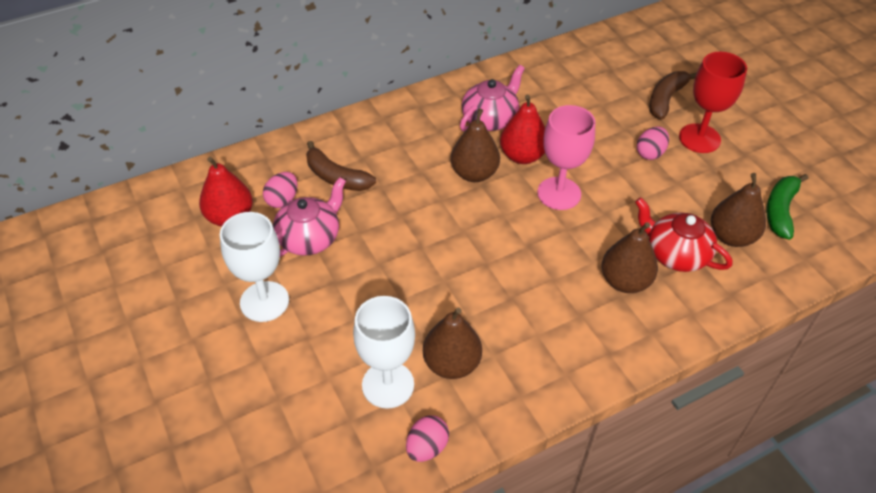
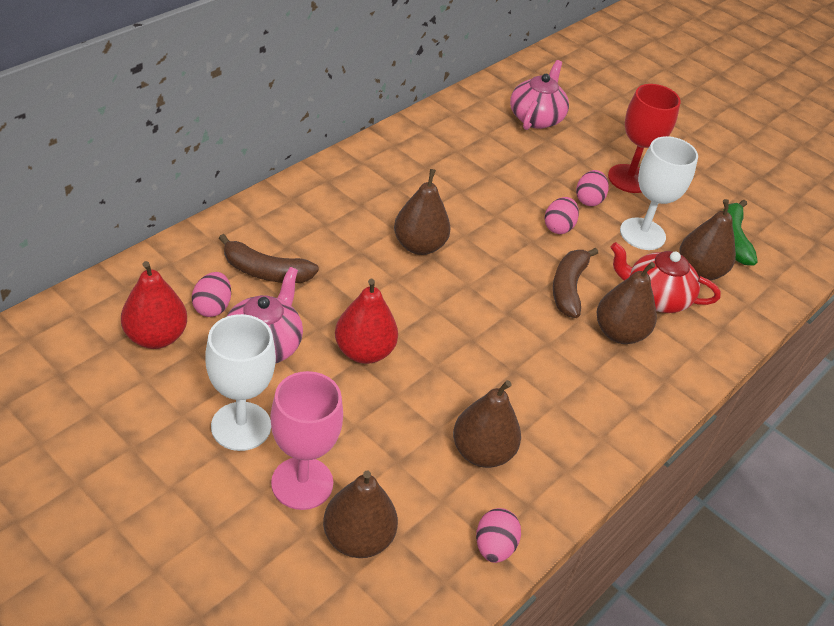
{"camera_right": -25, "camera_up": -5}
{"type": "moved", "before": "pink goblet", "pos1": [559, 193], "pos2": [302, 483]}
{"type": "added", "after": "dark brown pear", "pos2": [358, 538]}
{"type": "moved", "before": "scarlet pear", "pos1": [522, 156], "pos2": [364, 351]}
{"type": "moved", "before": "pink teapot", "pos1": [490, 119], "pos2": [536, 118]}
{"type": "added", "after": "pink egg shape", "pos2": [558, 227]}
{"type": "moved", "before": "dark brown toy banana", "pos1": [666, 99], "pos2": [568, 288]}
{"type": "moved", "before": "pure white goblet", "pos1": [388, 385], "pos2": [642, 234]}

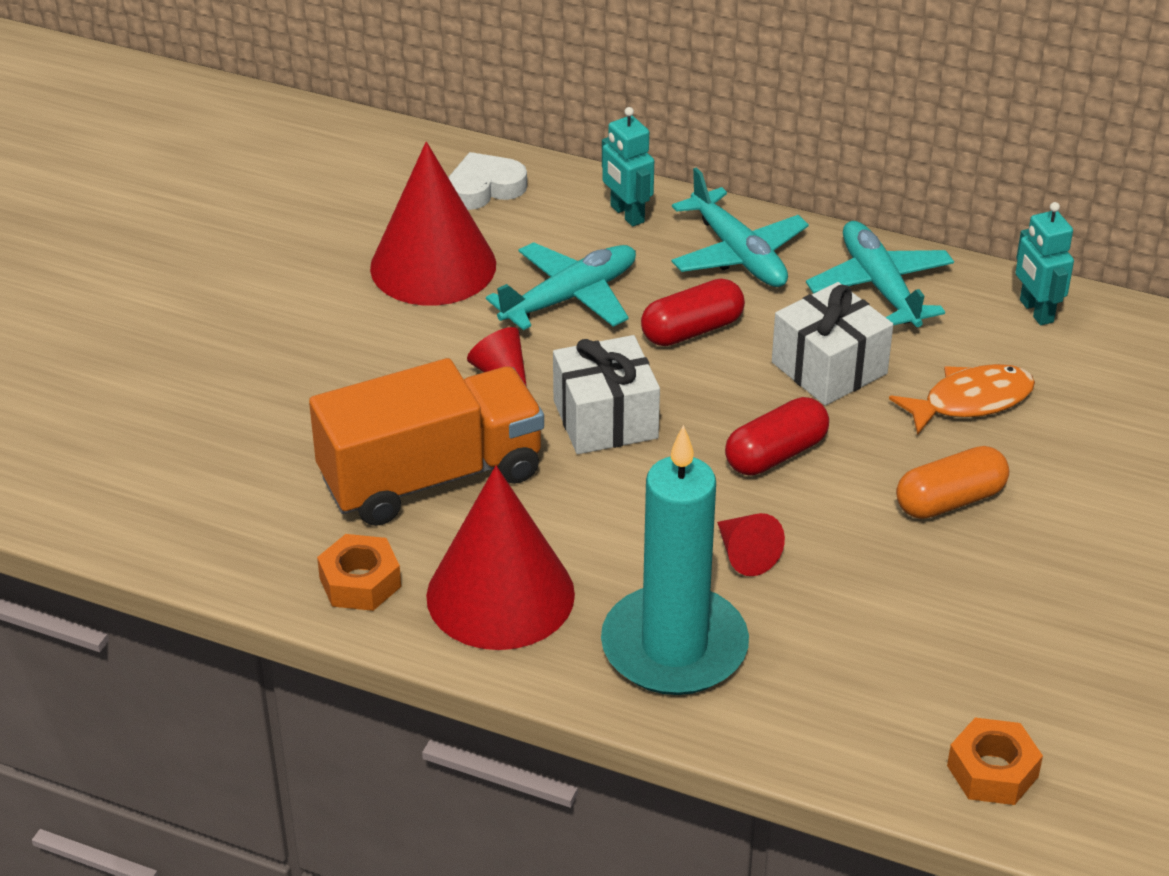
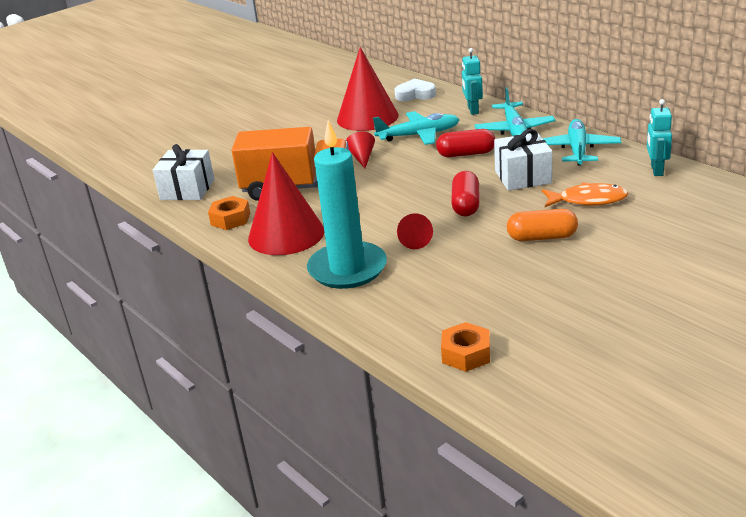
{"camera_right": 30, "camera_up": -10}
{"type": "moved", "before": "pure white wrapped gift", "pos1": [605, 419], "pos2": [187, 189]}
{"type": "turned", "before": "scarlet pill shape", "pos1": [776, 454], "pos2": [466, 205], "turn": -75}

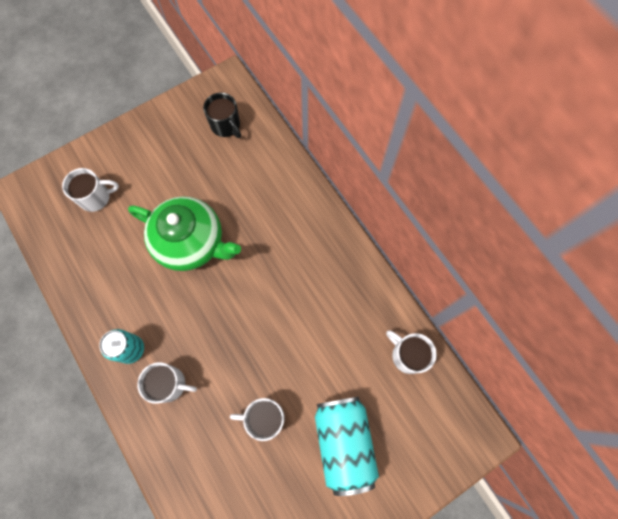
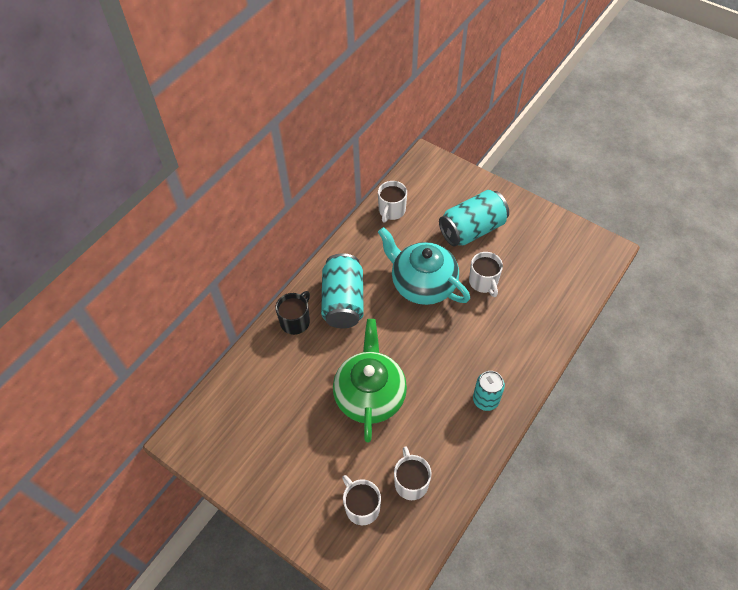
{"camera_right": -110, "camera_up": -15}
{"type": "moved", "before": "jet-black tea mug", "pos1": [226, 126], "pos2": [295, 321]}
{"type": "added", "after": "teal tin", "pos2": [343, 301]}
{"type": "added", "after": "teal teapot", "pos2": [422, 284]}
{"type": "moved", "before": "pure white tea mug", "pos1": [169, 384], "pos2": [411, 482]}

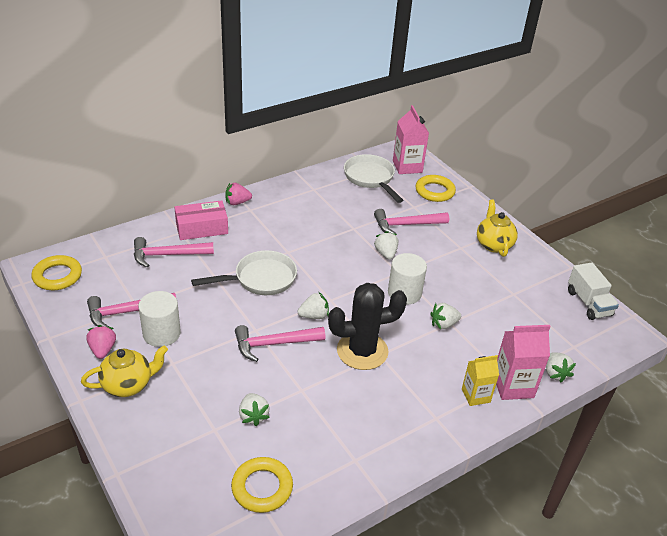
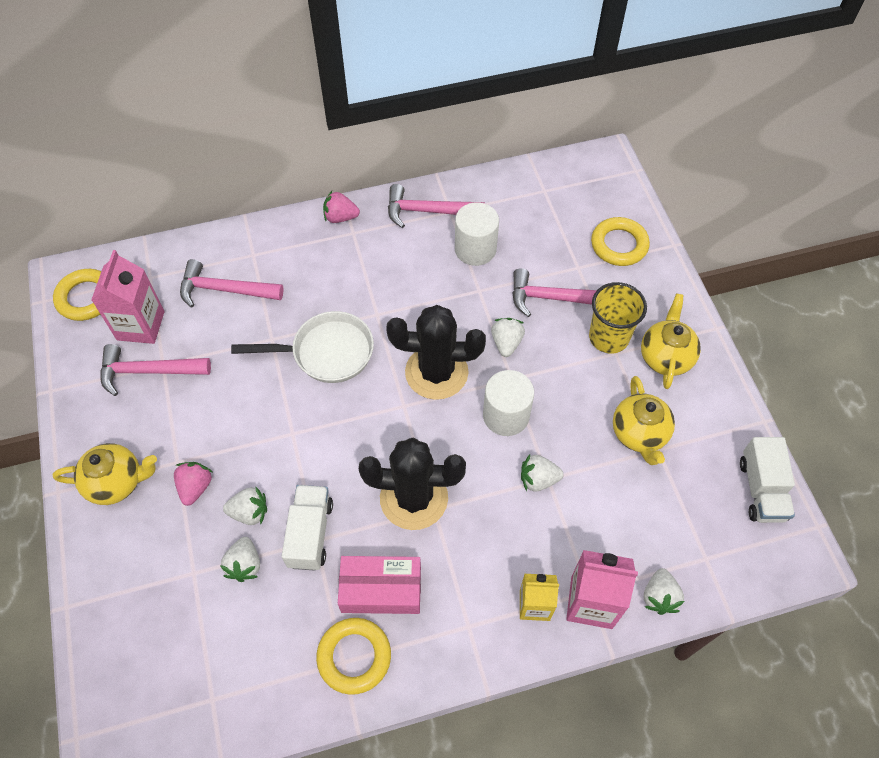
{"camera_right": 20, "camera_up": 20}
{"type": "moved", "before": "pink carton", "pos1": [407, 166], "pos2": [140, 325]}
{"type": "moved", "before": "pink berry", "pos1": [103, 350], "pos2": [195, 487]}
{"type": "moved", "before": "pure white berry", "pos1": [314, 316], "pos2": [249, 512]}
{"type": "added", "after": "pure white lorry", "pos2": [310, 534]}
{"type": "moved", "before": "yellow torus", "pos1": [262, 487], "pos2": [354, 657]}
{"type": "moved", "before": "pink box", "pos1": [202, 228], "pos2": [381, 589]}
{"type": "added", "after": "jet-black prickly plant", "pos2": [436, 372]}
{"type": "moved", "before": "pink claw hammer", "pos1": [274, 344], "pos2": [428, 211]}
{"type": "moved", "before": "pure white solid cylinder", "pos1": [161, 333], "pos2": [475, 249]}
{"type": "added", "after": "yellow tumbler", "pos2": [608, 337]}
{"type": "added", "after": "yellow teapot", "pos2": [639, 434]}
{"type": "removed", "before": "pure white frying pan", "pos1": [370, 178]}

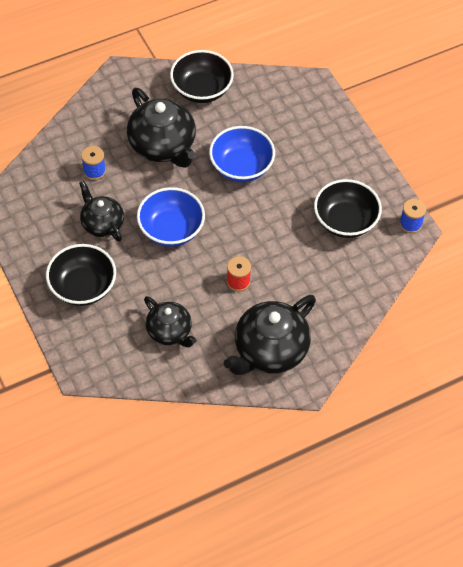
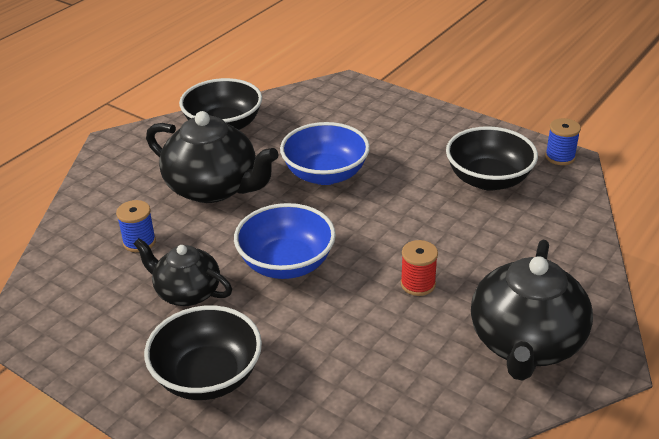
{"camera_right": -25, "camera_up": -20}
{"type": "removed", "before": "jet-black teapot", "pos1": [170, 331]}

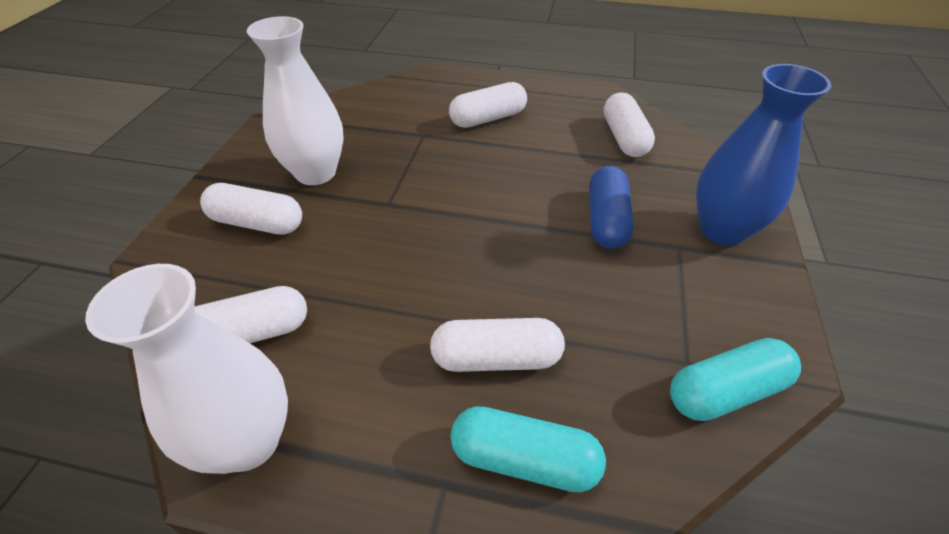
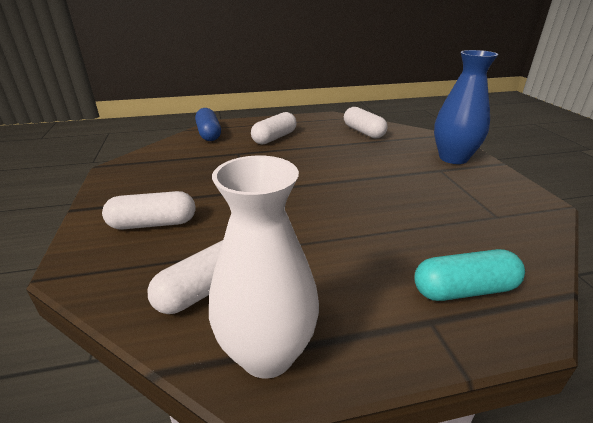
{"camera_right": -25, "camera_up": -15}
{"type": "moved", "before": "royal blue pill shape", "pos1": [606, 220], "pos2": [209, 134]}
{"type": "removed", "before": "pure white vase", "pos1": [316, 173]}
{"type": "removed", "before": "pure white pill shape", "pos1": [496, 358]}
{"type": "removed", "before": "teal pill shape", "pos1": [725, 391]}

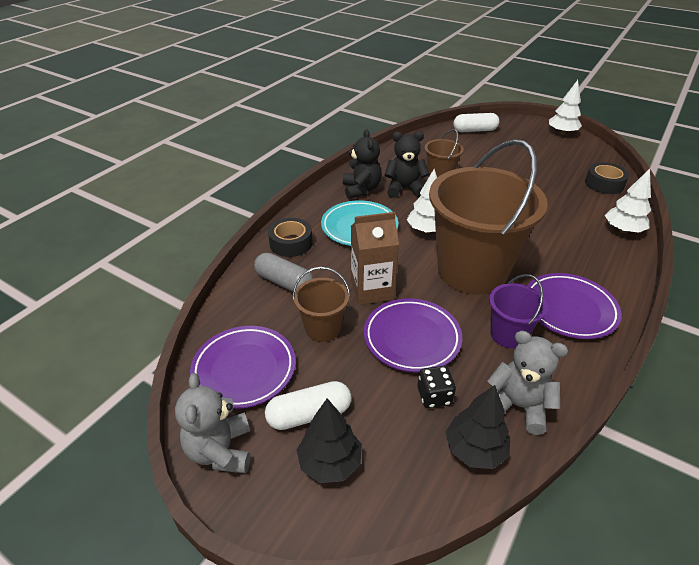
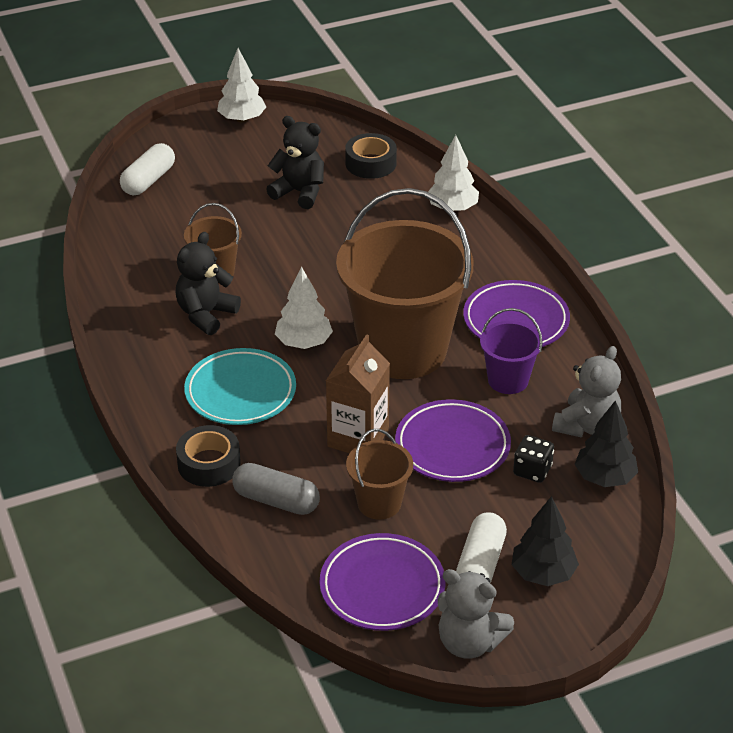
{"camera_right": -55, "camera_up": 0}
{"type": "turned", "before": "grey pill shape", "pos1": [284, 282], "pos2": [276, 500], "turn": 45}
{"type": "moved", "before": "jet-black stuffed bear", "pos1": [361, 190], "pos2": [299, 192]}
{"type": "turned", "before": "grey stuffed bear", "pos1": [518, 406], "pos2": [586, 425], "turn": 150}

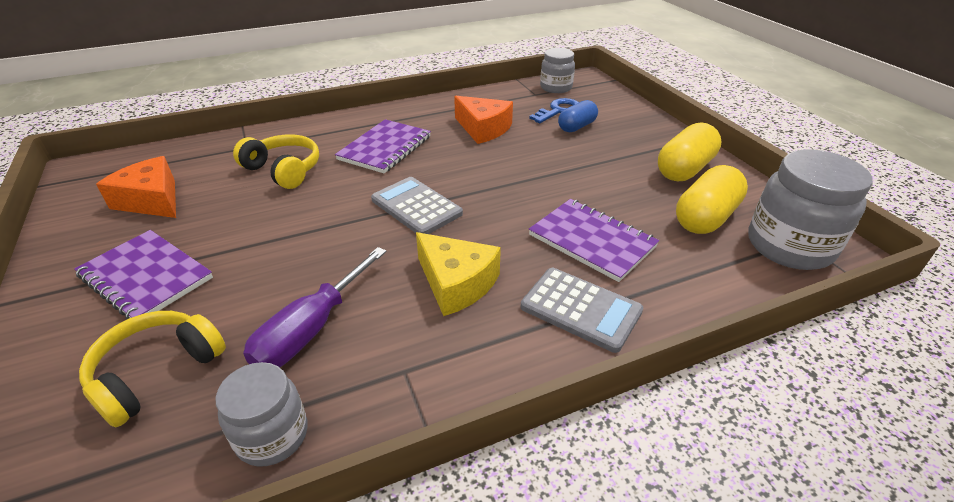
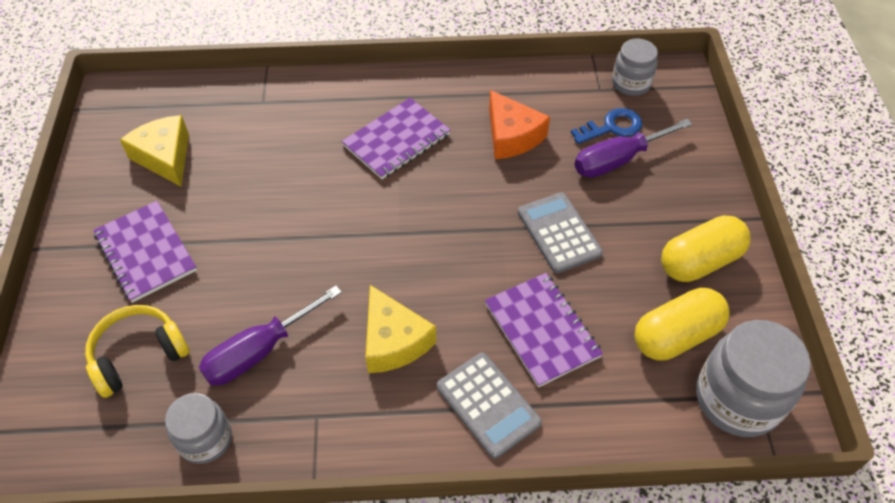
{"camera_right": 20, "camera_up": 15}
{"type": "recoloured", "before": "orange-coloured piece of cheese", "after": "yellow piece of cheese", "pos1": [152, 200], "pos2": [165, 157]}
{"type": "moved", "before": "grey pocket calculator", "pos1": [416, 207], "pos2": [559, 233]}
{"type": "replaced", "before": "royal blue pill shape", "after": "violet flat screwdriver", "pos1": [576, 127], "pos2": [618, 160]}
{"type": "removed", "before": "yellow over-ear headphones", "pos1": [284, 170]}

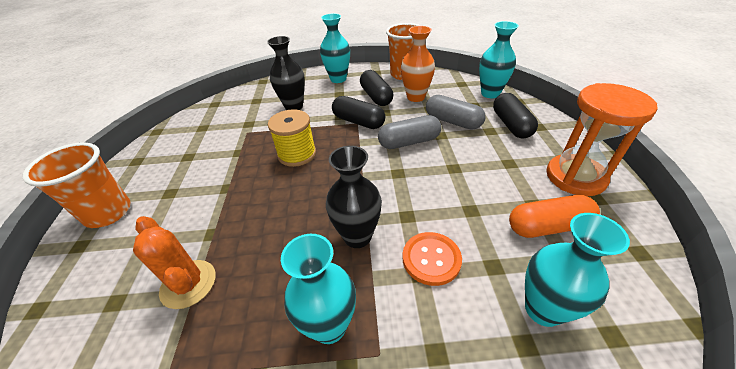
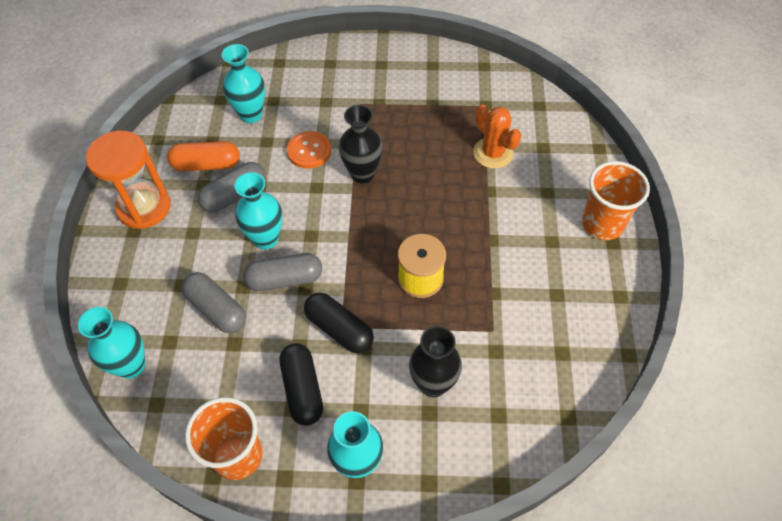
{"camera_right": -175, "camera_up": 15}
{"type": "added", "after": "grey pill shape", "pos2": [234, 195]}
{"type": "moved", "before": "teal vase", "pos1": [329, 326], "pos2": [266, 239]}
{"type": "removed", "before": "orange-coloured vase", "pos1": [415, 97]}
{"type": "removed", "before": "jet-black pill shape", "pos1": [511, 125]}

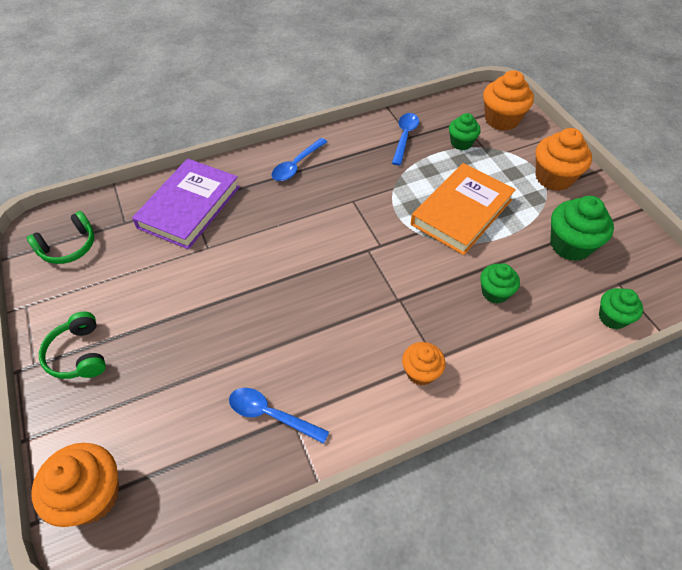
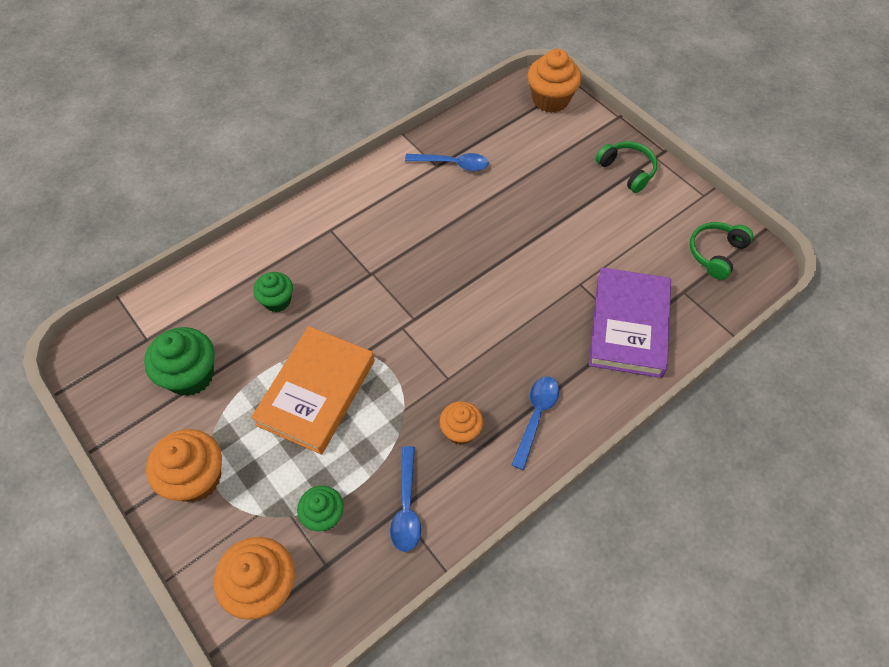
{"camera_right": 165, "camera_up": 5}
{"type": "moved", "before": "orange-coloured cupcake", "pos1": [420, 372], "pos2": [460, 431]}
{"type": "removed", "before": "leaf-green cupcake", "pos1": [612, 317]}

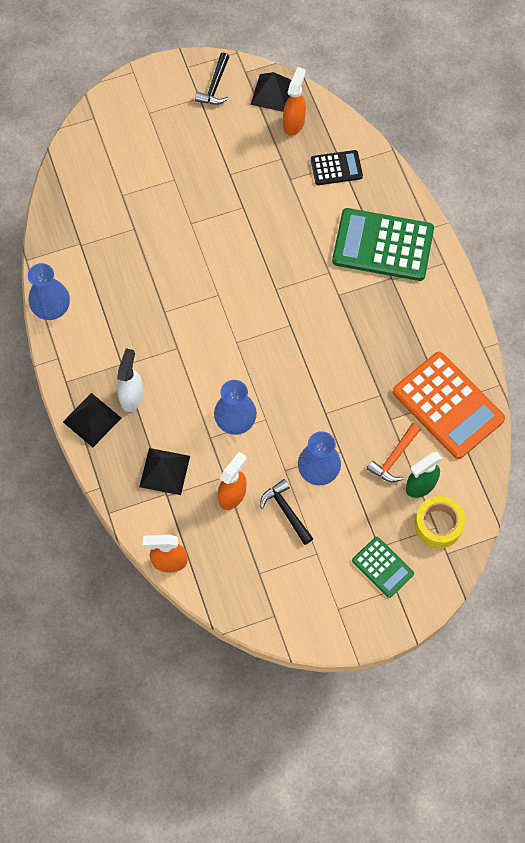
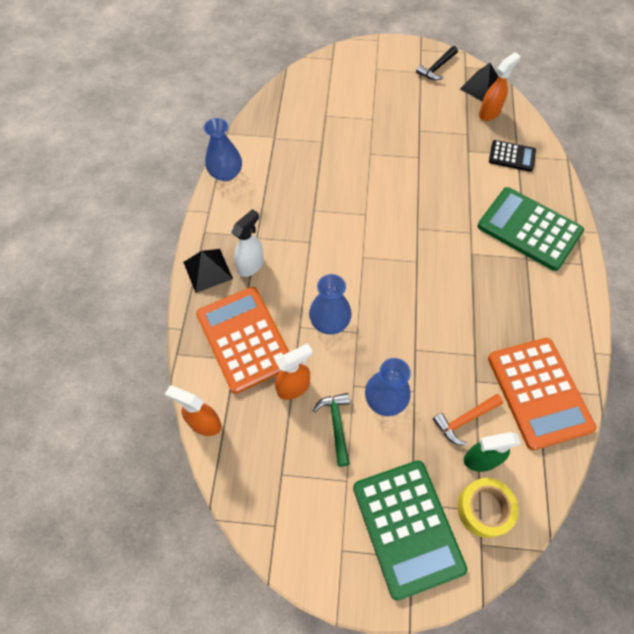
{"camera_right": 25, "camera_up": -5}
{"type": "replaced", "before": "jet-black pyramid shape", "after": "orange-coloured pocket calculator", "pos1": [164, 471], "pos2": [244, 339]}
{"type": "recoloured", "before": "jet-black claw hammer", "after": "leaf-green claw hammer", "pos1": [286, 511], "pos2": [336, 425]}
{"type": "resized", "before": "leaf-green pocket calculator", "pos1": [382, 567], "pos2": [407, 527], "scale": 1.9}

